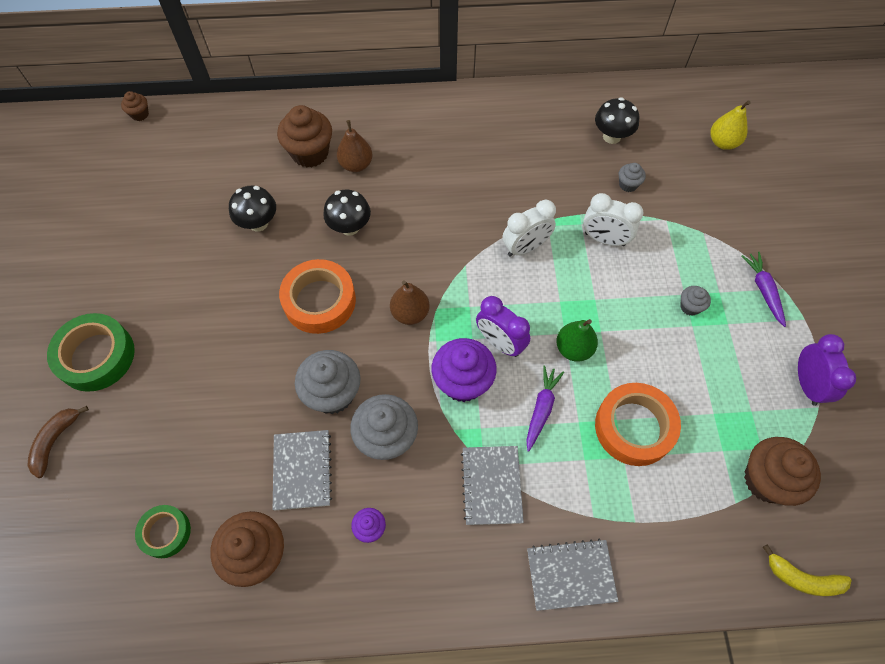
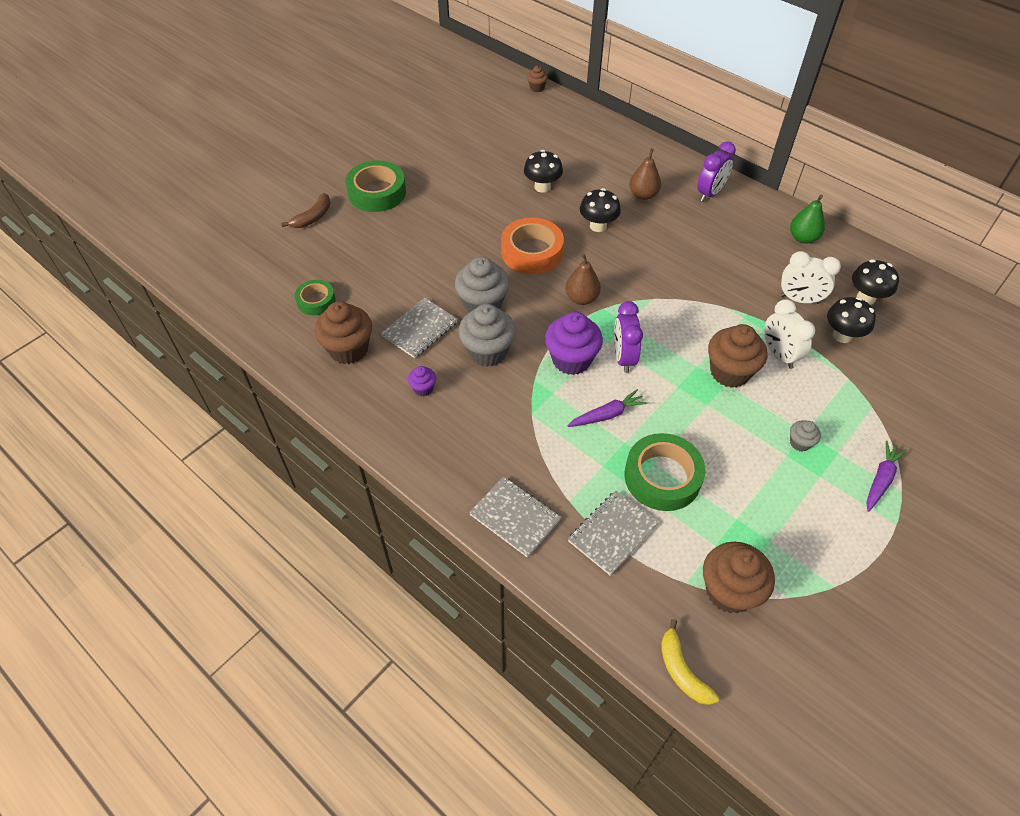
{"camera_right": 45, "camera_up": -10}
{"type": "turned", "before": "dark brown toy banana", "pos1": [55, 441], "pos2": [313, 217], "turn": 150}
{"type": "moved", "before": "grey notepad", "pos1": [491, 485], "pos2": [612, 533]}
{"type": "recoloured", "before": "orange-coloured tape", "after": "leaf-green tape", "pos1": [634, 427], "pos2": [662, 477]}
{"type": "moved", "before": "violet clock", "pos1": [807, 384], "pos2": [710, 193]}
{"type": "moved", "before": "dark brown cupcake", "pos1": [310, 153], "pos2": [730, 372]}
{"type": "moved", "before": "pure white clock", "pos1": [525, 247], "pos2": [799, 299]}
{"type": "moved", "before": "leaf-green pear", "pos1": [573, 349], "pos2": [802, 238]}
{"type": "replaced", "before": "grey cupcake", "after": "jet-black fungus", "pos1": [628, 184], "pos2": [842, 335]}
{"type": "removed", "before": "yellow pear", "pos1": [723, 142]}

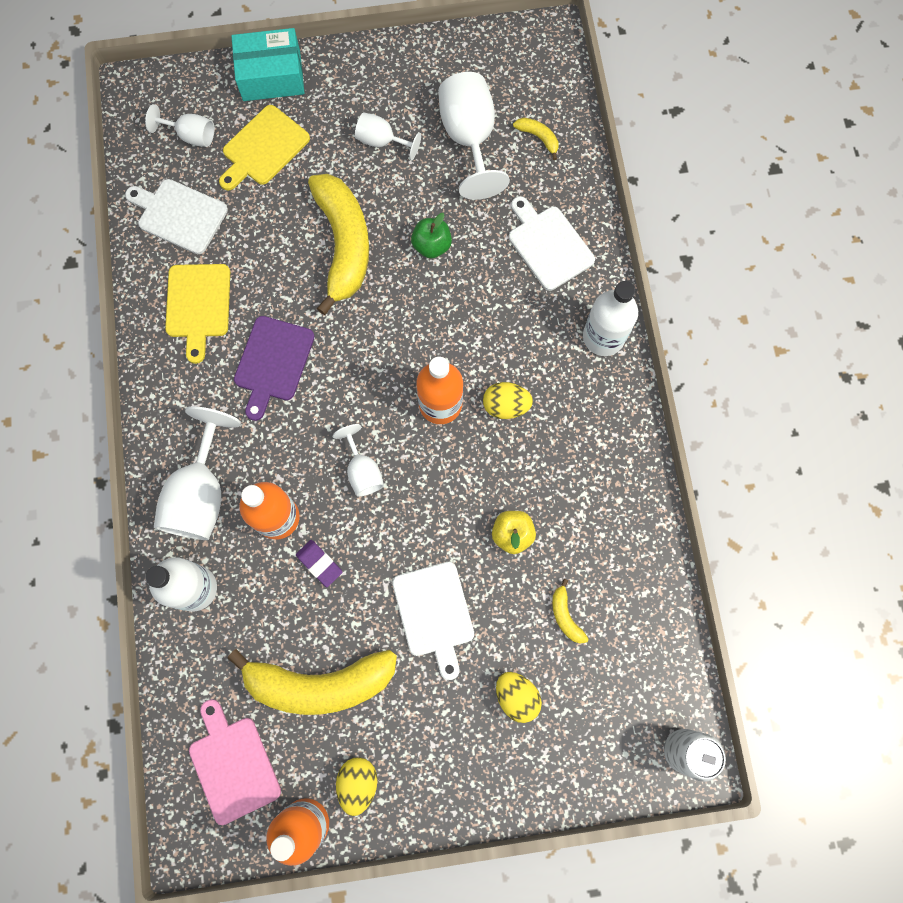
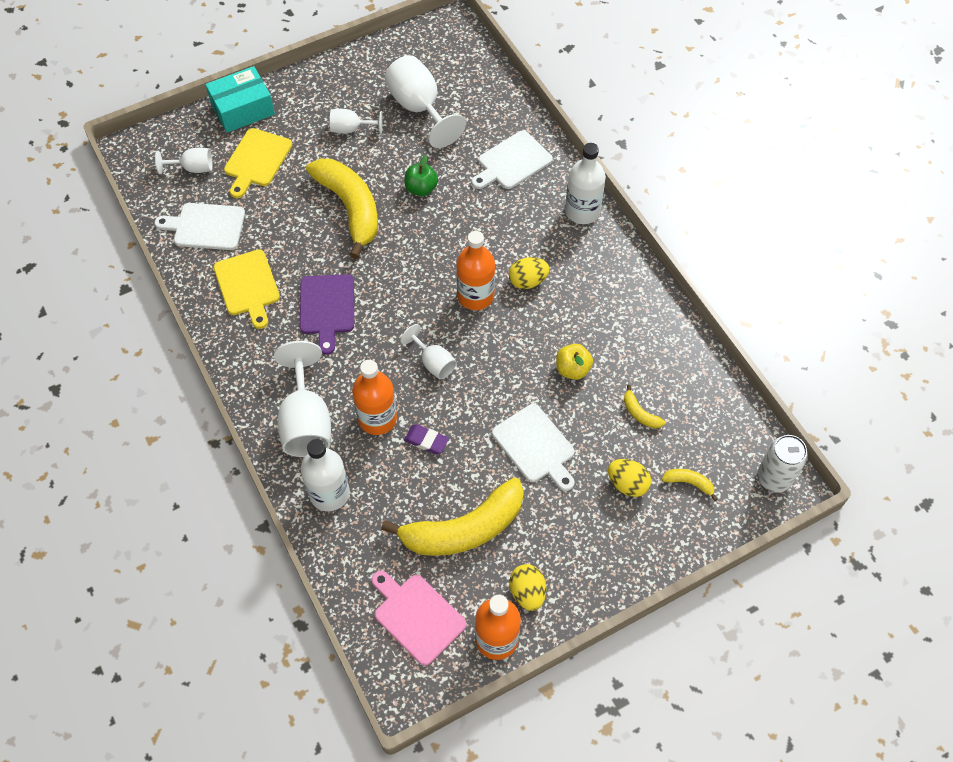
{"camera_right": -20, "camera_up": -15}
{"type": "turned", "before": "pure white bread board", "pos1": [548, 245], "pos2": [512, 162], "turn": -75}
{"type": "moved", "before": "yellow toy banana", "pos1": [538, 138], "pos2": [689, 483]}

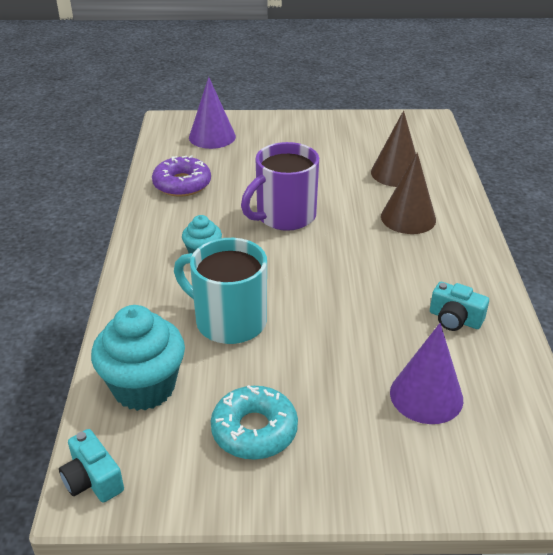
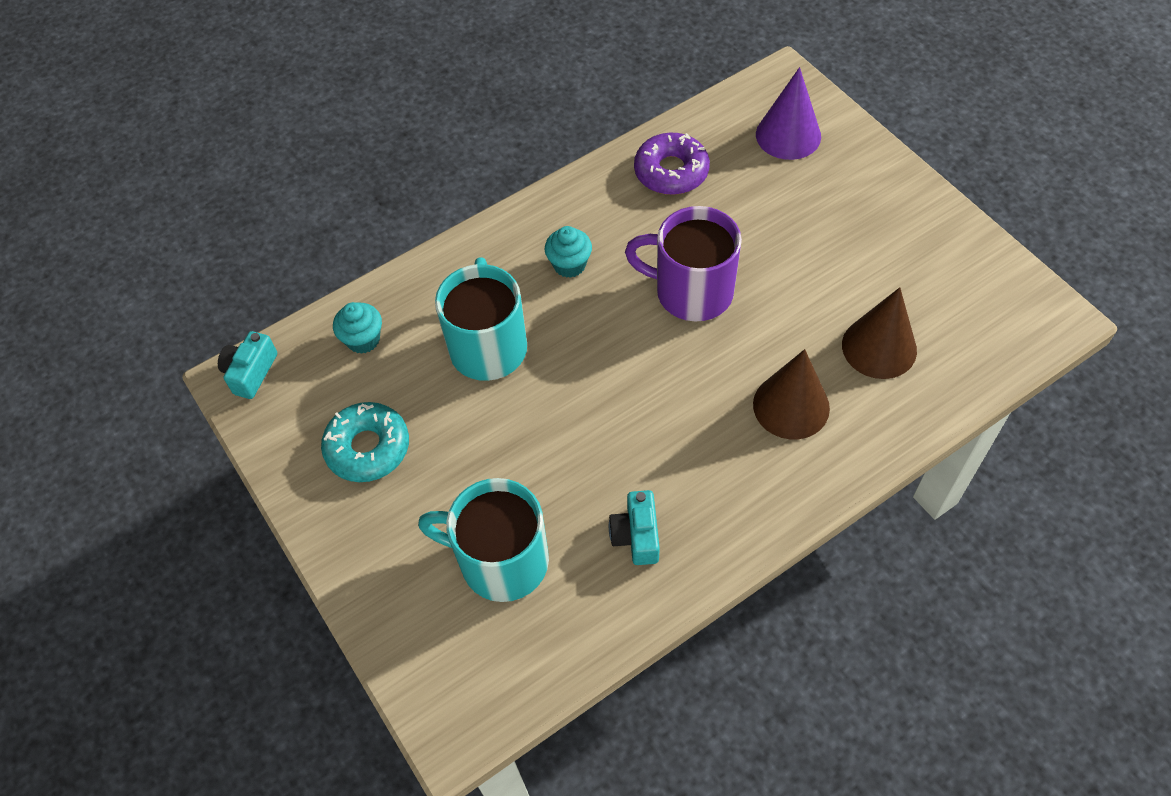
{"camera_right": 60, "camera_up": 20}
{"type": "resized", "before": "teal cupcake", "pos1": [144, 387], "pos2": [363, 340], "scale": 0.54}
{"type": "replaced", "before": "violet solid cone", "after": "teal tea mug", "pos1": [426, 395], "pos2": [501, 561]}

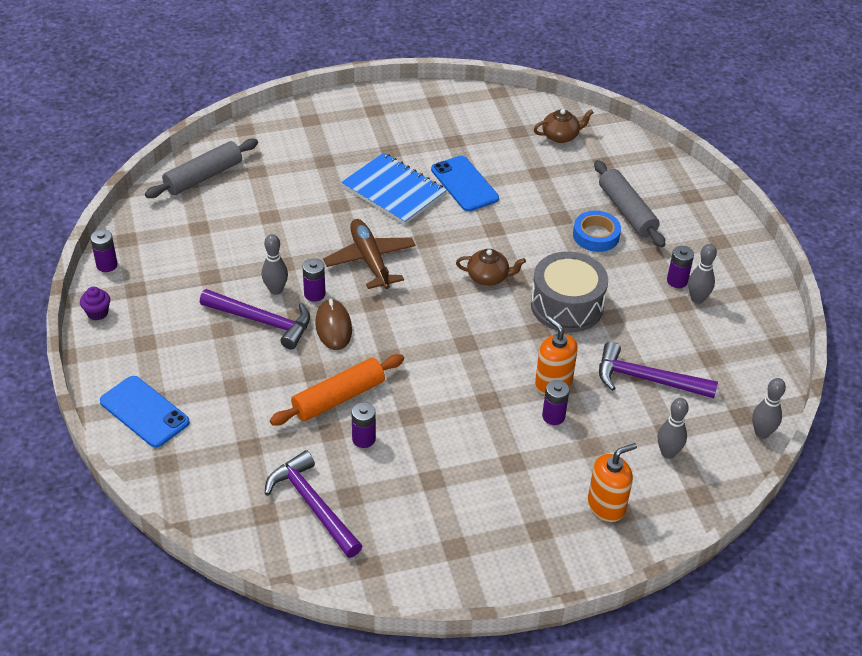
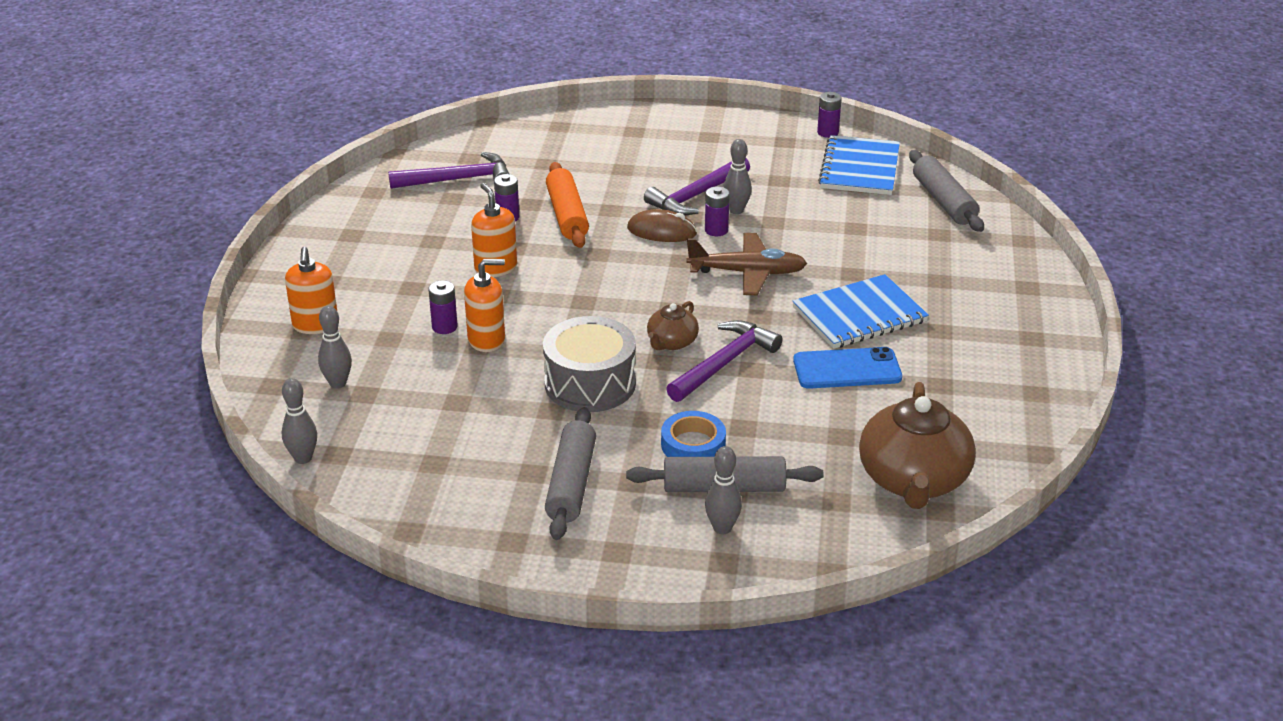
{"camera_right": 115, "camera_up": -10}
{"type": "added", "after": "orange-coloured pump bottle", "pos2": [495, 268]}
{"type": "replaced", "before": "violet battery", "after": "grey pastry roller", "pos1": [677, 281], "pos2": [571, 483]}
{"type": "moved", "before": "violet claw hammer", "pos1": [647, 379], "pos2": [725, 363]}
{"type": "moved", "before": "grey bowling pin", "pos1": [697, 299], "pos2": [722, 528]}
{"type": "added", "after": "royal blue notepad", "pos2": [860, 168]}
{"type": "resized", "before": "dark brown teapot", "pos1": [561, 136], "pos2": [913, 480], "scale": 1.99}
{"type": "removed", "before": "violet cupcake", "pos1": [97, 313]}
{"type": "removed", "before": "royal blue mobile phone", "pos1": [144, 412]}

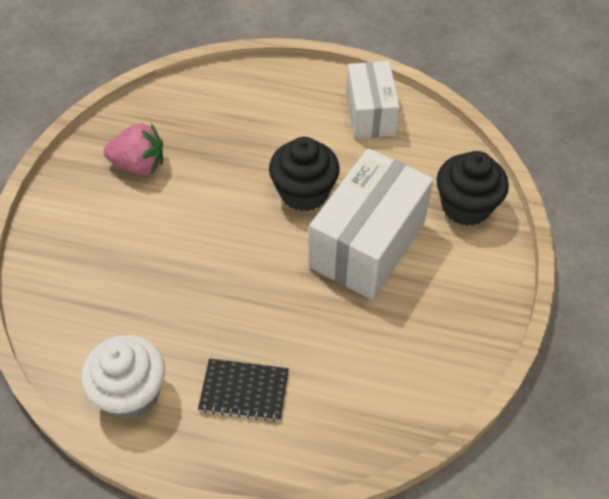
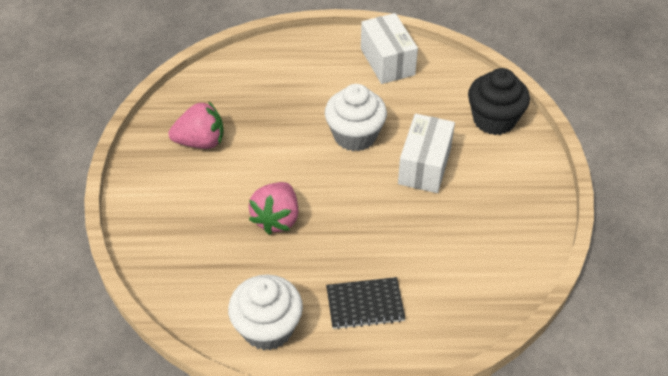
{"camera_right": -15, "camera_up": -5}
{"type": "added", "after": "pink berry", "pos2": [276, 219]}
{"type": "recoloured", "before": "jet-black cupcake", "after": "pure white cupcake", "pos1": [304, 192], "pos2": [355, 135]}
{"type": "resized", "before": "pure white box", "pos1": [368, 244], "pos2": [424, 166], "scale": 0.64}

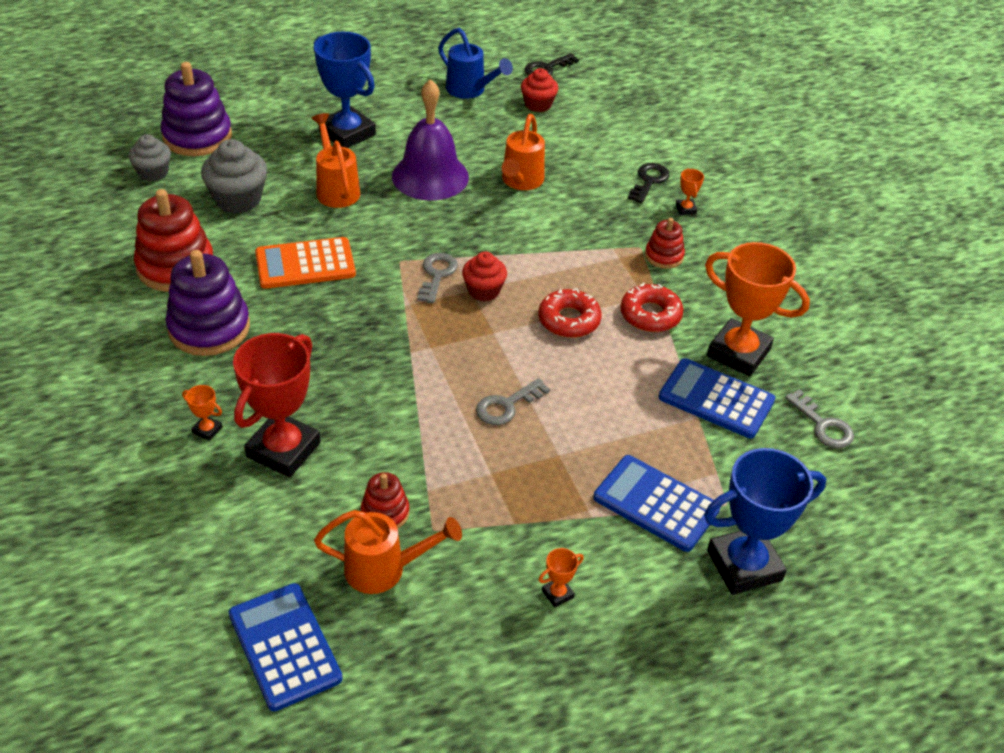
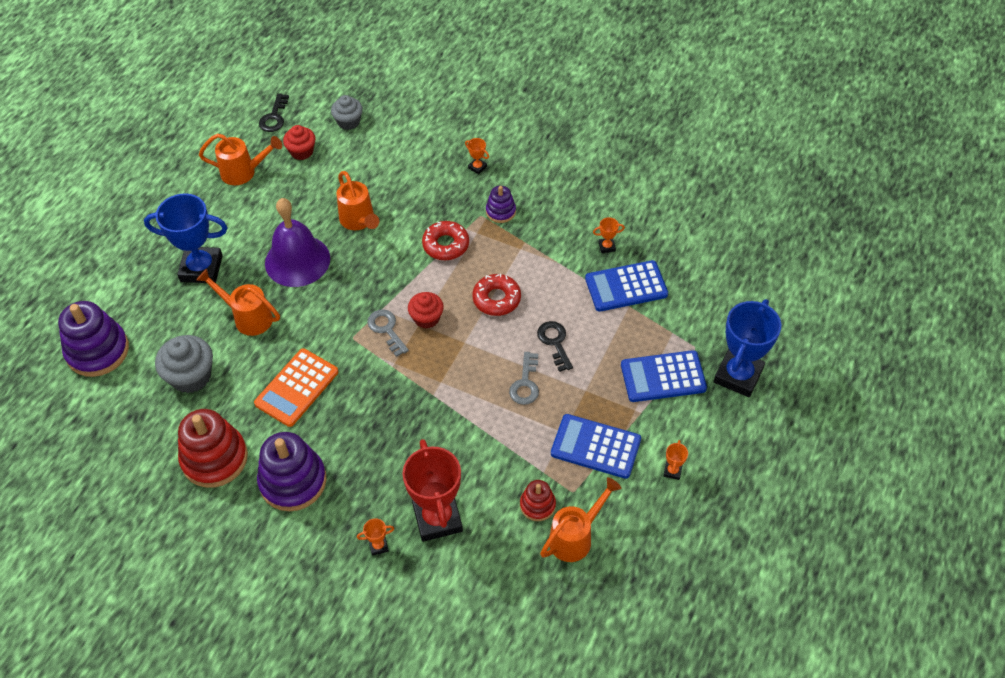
{"camera_right": -40, "camera_up": 10}
{"type": "recoloured", "before": "royal blue sprinkling can", "after": "orange-coloured sprinkling can", "pos1": [470, 90], "pos2": [243, 172]}
{"type": "moved", "before": "grey cupcake", "pos1": [153, 173], "pos2": [348, 122]}
{"type": "moved", "before": "scarlet doughnut", "pos1": [650, 315], "pos2": [446, 245]}
{"type": "recoloured", "before": "scarlet ring stacker", "after": "violet ring stacker", "pos1": [664, 256], "pos2": [500, 211]}
{"type": "moved", "before": "jet-black door key", "pos1": [649, 181], "pos2": [554, 342]}
{"type": "moved", "before": "royal blue pocket calculator", "pos1": [285, 646], "pos2": [595, 446]}
{"type": "resized", "before": "orange-coloured award cup", "pos1": [738, 353], "pos2": [607, 247], "scale": 0.4}
{"type": "removed", "before": "grey door key", "pos1": [823, 425]}

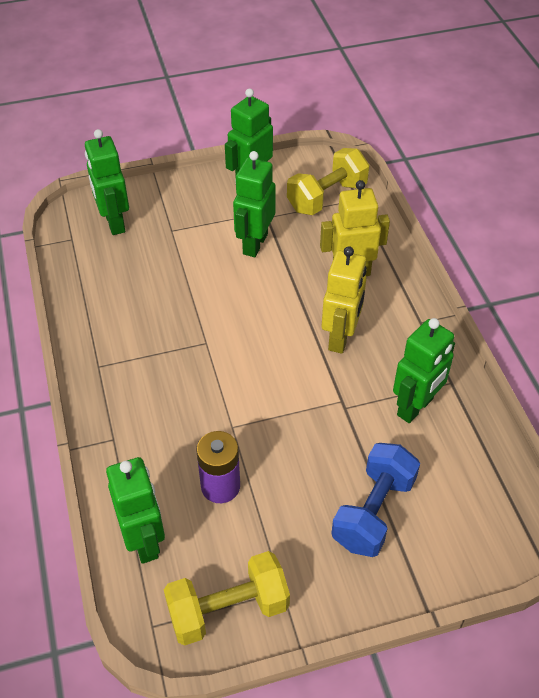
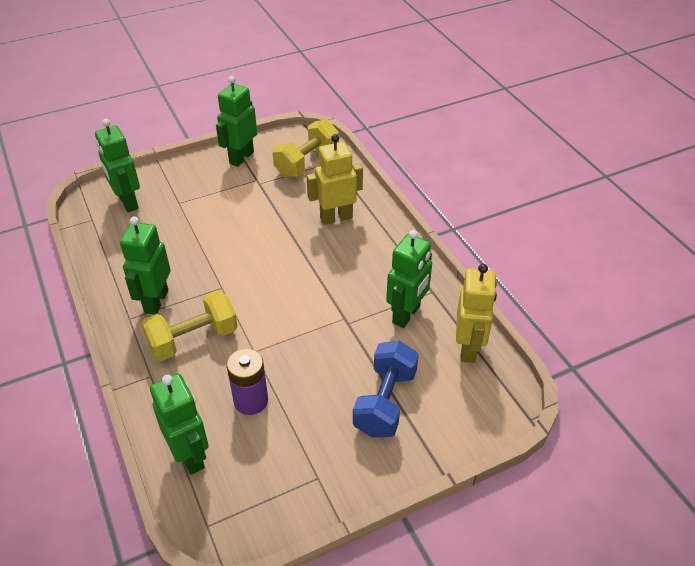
{"camera_right": -10, "camera_up": -5}
{"type": "moved", "before": "leaf-green robot", "pos1": [254, 244], "pos2": [156, 301]}
{"type": "moved", "before": "yellow dumbbell", "pos1": [228, 609], "pos2": [193, 339]}
{"type": "moved", "before": "yellow robot", "pos1": [340, 338], "pos2": [468, 348]}

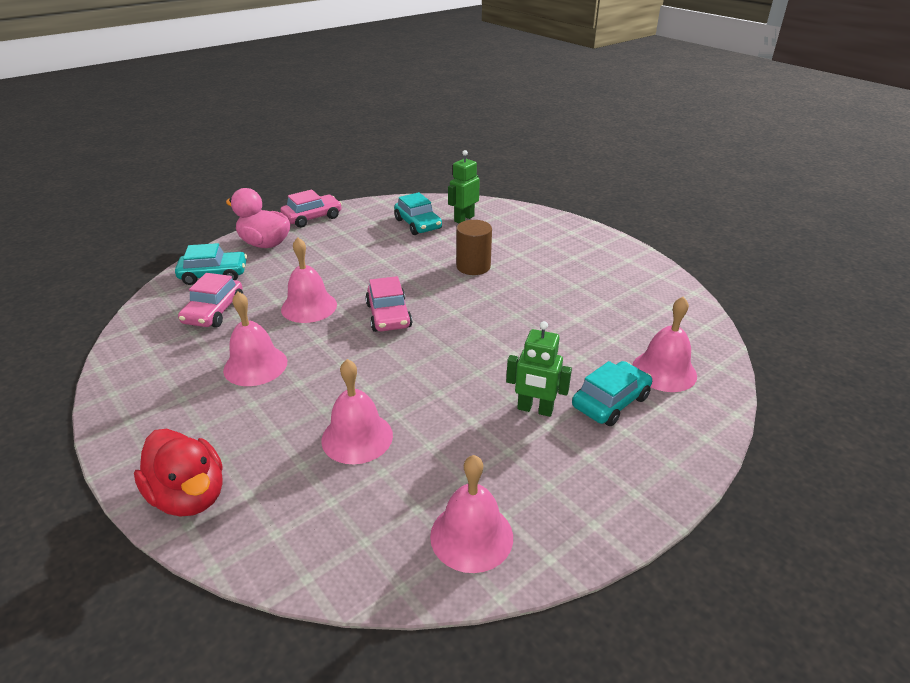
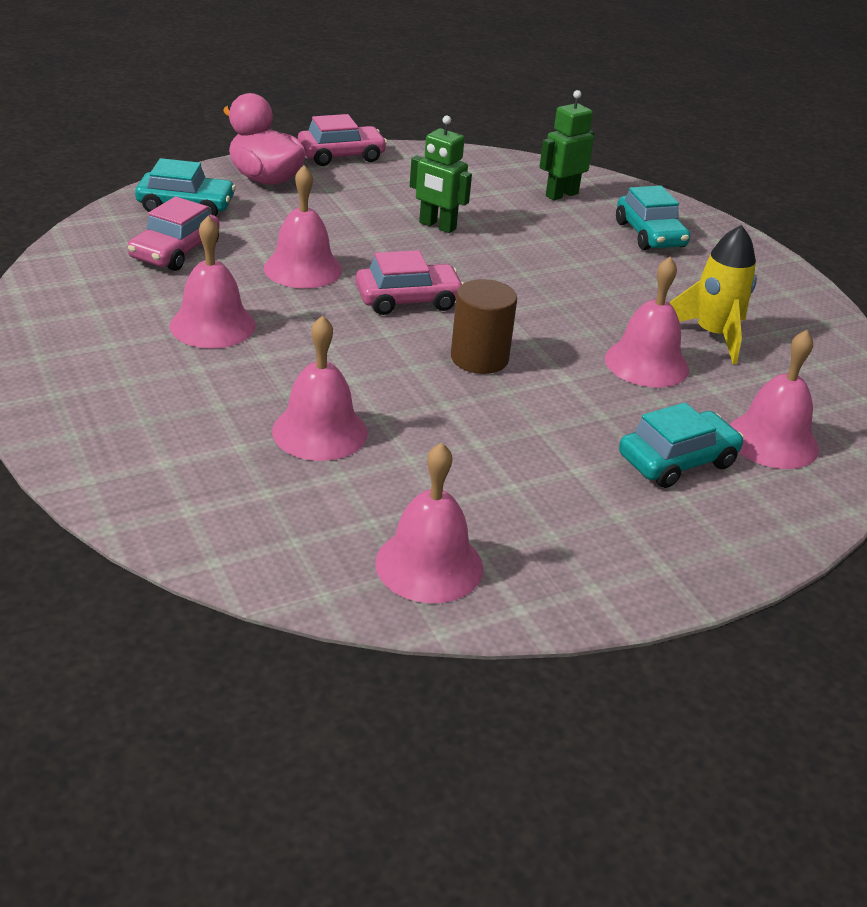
{"camera_right": 10, "camera_up": 0}
{"type": "turned", "before": "pink toy car", "pos1": [388, 316], "pos2": [408, 300], "turn": -105}
{"type": "moved", "before": "leaf-green robot", "pos1": [535, 409], "pos2": [437, 226]}
{"type": "moved", "before": "dark brown solid cylinder", "pos1": [473, 266], "pos2": [479, 358]}
{"type": "added", "after": "pink school bell", "pos2": [646, 363]}
{"type": "moved", "before": "teal toy car", "pos1": [418, 224], "pos2": [650, 235]}
{"type": "added", "after": "yellow toy rocket", "pos2": [713, 335]}
{"type": "removed", "before": "scarlet rubber duck", "pos1": [189, 496]}

